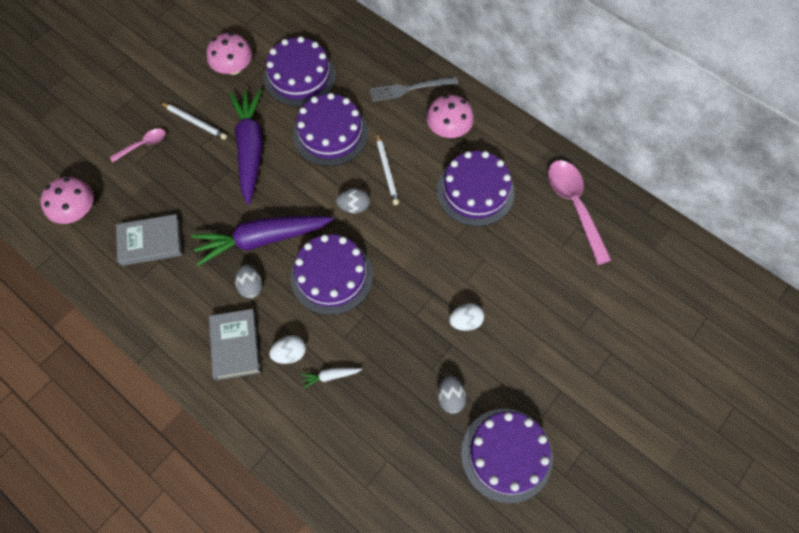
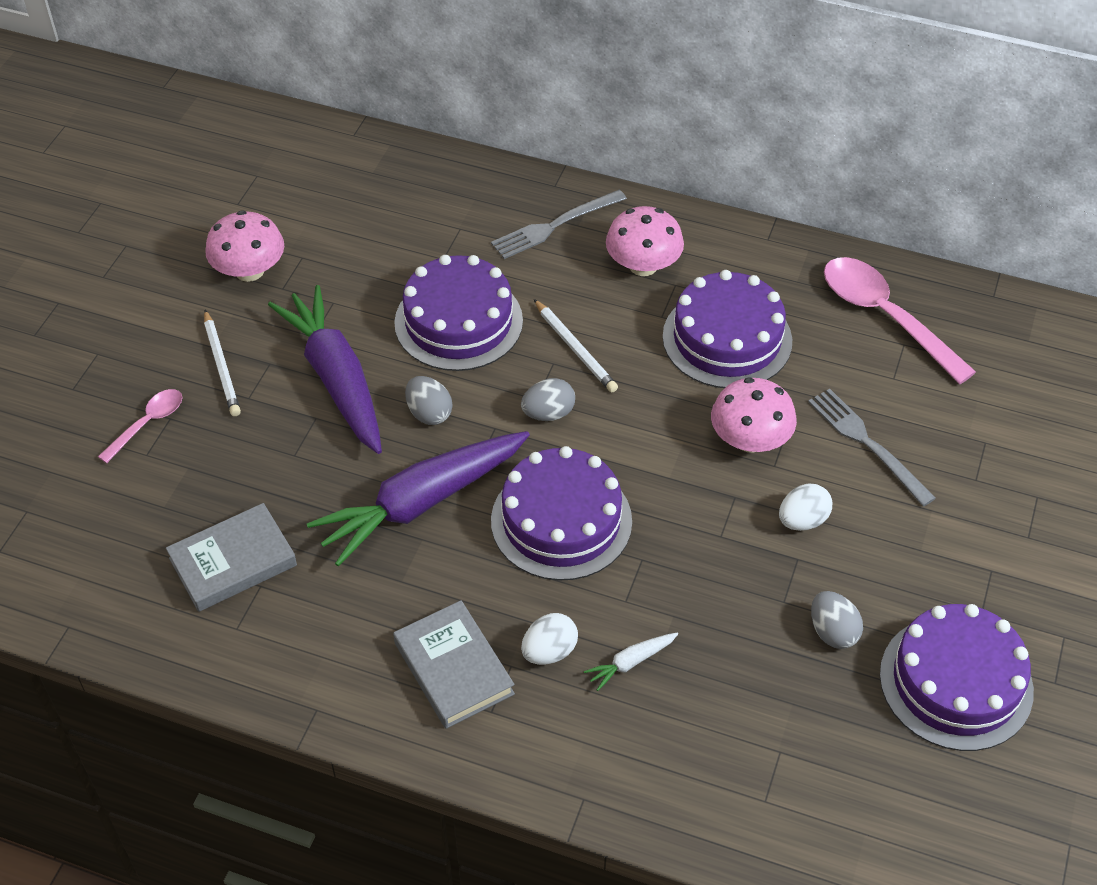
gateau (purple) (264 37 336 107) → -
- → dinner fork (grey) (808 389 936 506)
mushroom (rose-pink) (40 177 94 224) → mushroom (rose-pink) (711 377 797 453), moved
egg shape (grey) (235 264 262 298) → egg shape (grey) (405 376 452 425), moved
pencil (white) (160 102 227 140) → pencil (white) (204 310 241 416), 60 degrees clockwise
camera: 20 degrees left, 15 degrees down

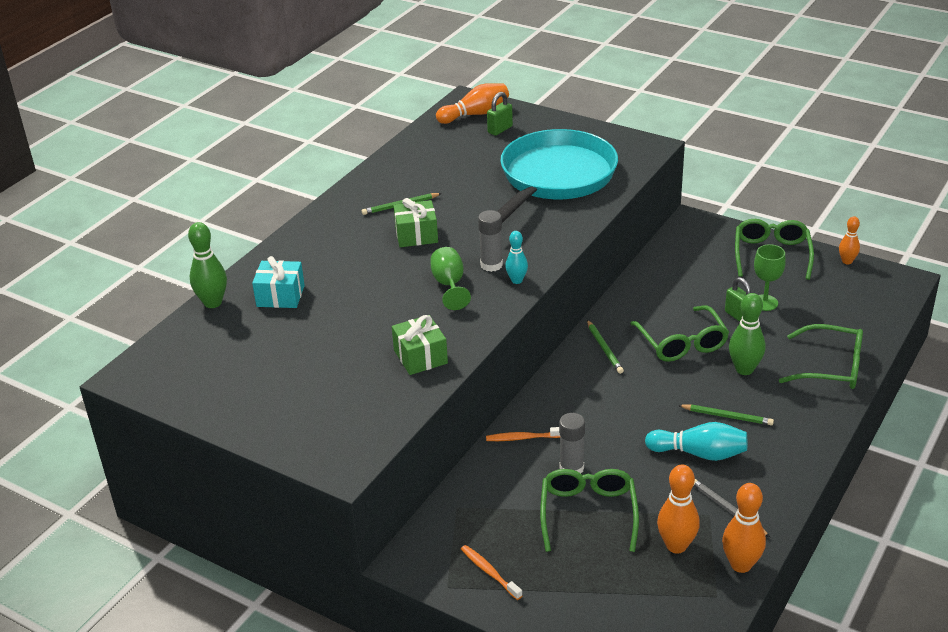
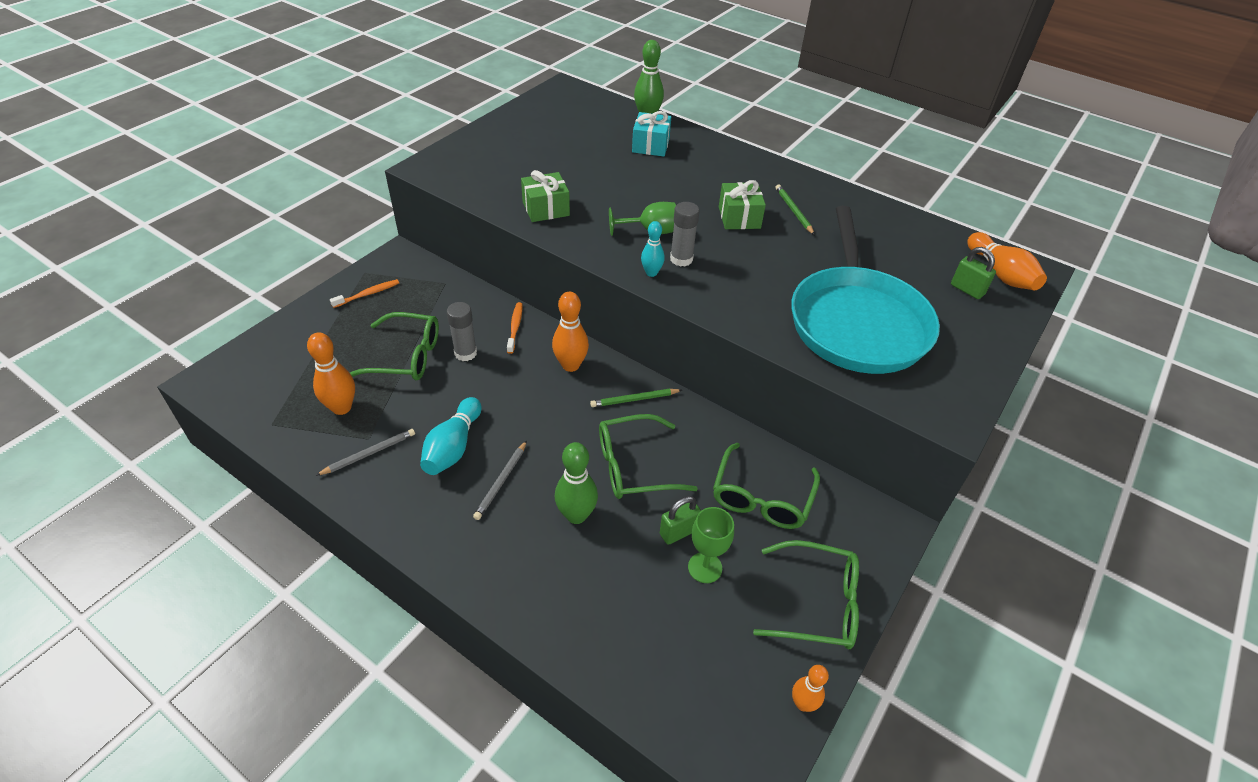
bowling pin (orange-coloured) (722 483 766 573) → bowling pin (orange-coloured) (552 292 589 372), moved
spectacles (emerald) (779 324 863 389) → spectacles (emerald) (713 443 820 529), moved
pencil (emerald) (678 404 774 426) → pencil (grey) (473 441 527 520)
frying pan (aqua) (497 129 618 223) → frying pan (aqua) (791 206 940 374), 60 degrees clockwise
camera: 90 degrees right, 10 degrees up

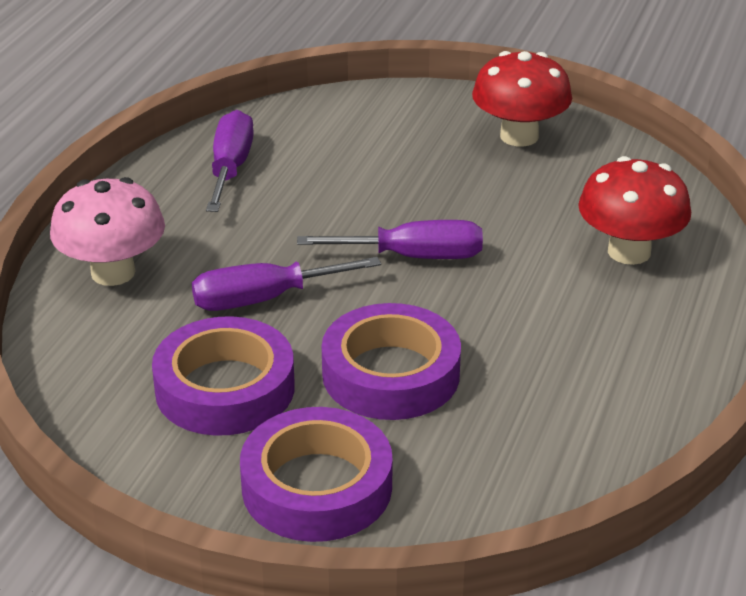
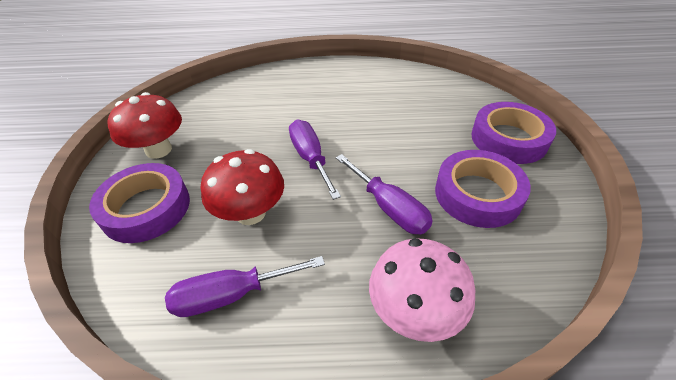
sticky tape (purple) (322 303 461 420) → sticky tape (purple) (89 163 190 243), moved
mushroom (crimson) (578 156 691 265) → mushroom (crimson) (201 149 284 225), moved
camera: 110 degrees left, 10 degrees up

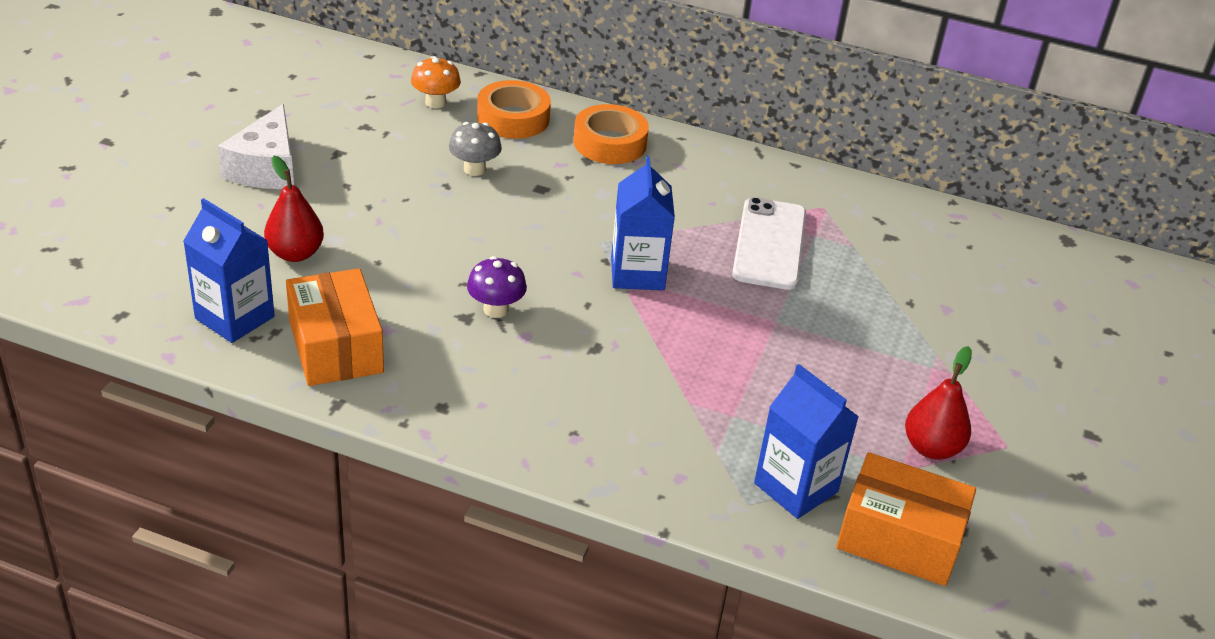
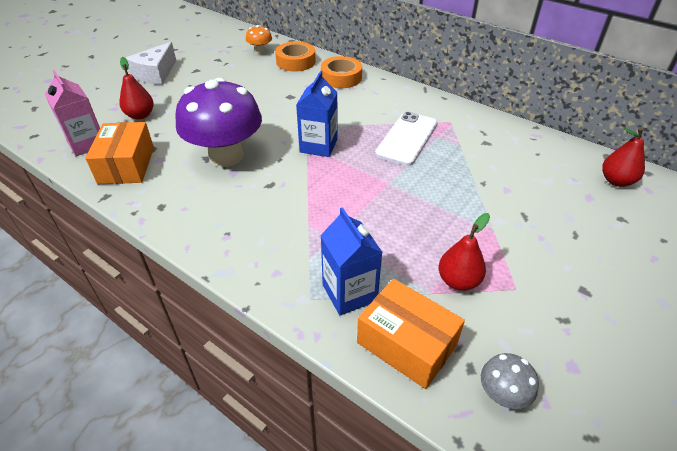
- → pear (crimson) (602 128 645 187)
mushroom (grey) (449 122 502 176) → mushroom (grey) (481 353 539 409), moved
carton (blue) (183 198 275 343) → carton (rose-pink) (45 70 100 156)
mushroom (purple) (467 256 527 318) → mushroom (purple) (175 78 262 167), x2.32
camera: 20 degrees right, 5 degrees up

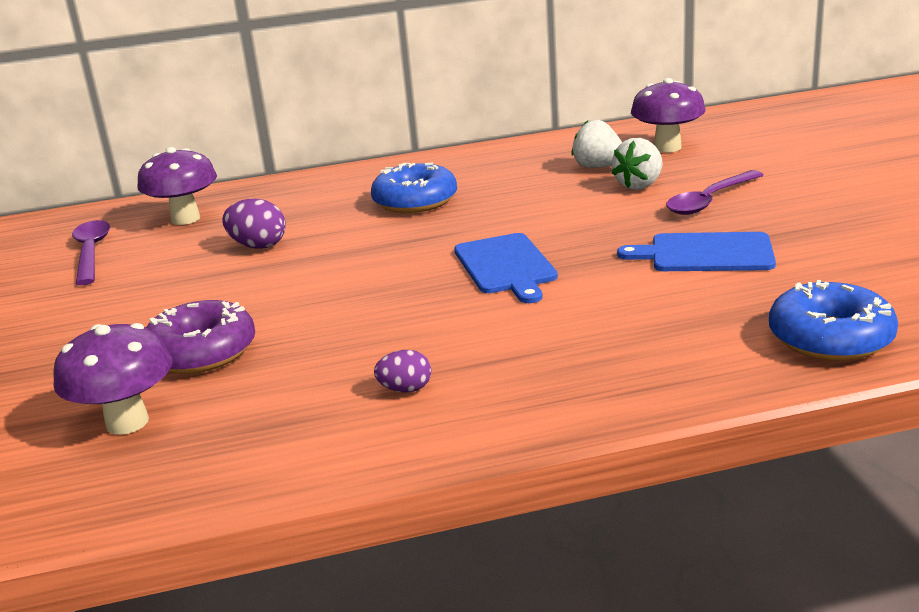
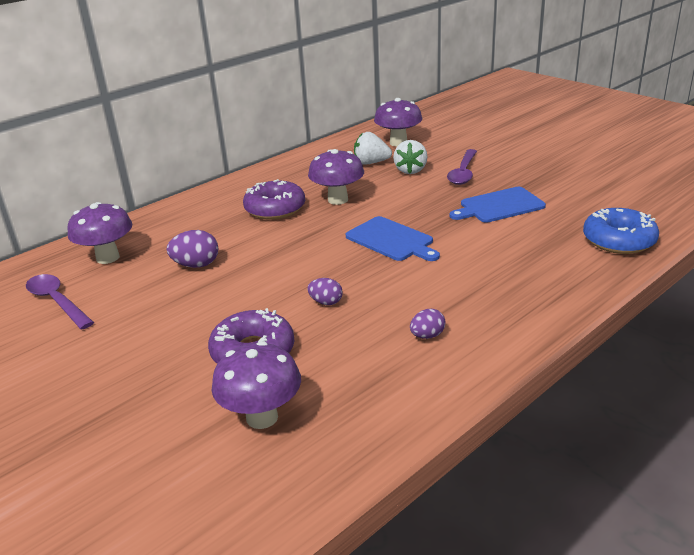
- → egg shape (purple) (307 278 343 305)
- → mushroom (purple) (308 149 364 205)
doughnut (blue) (371 162 457 213) → doughnut (purple) (243 179 305 220)
camera: 30 degrees left, 5 degrees up

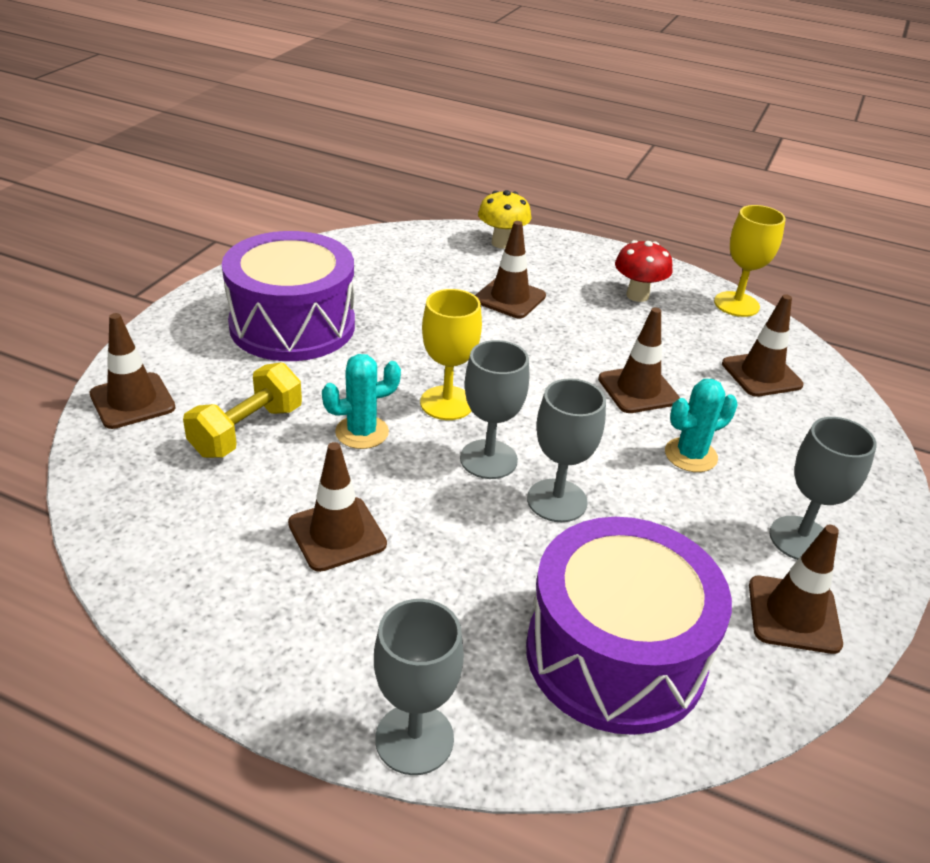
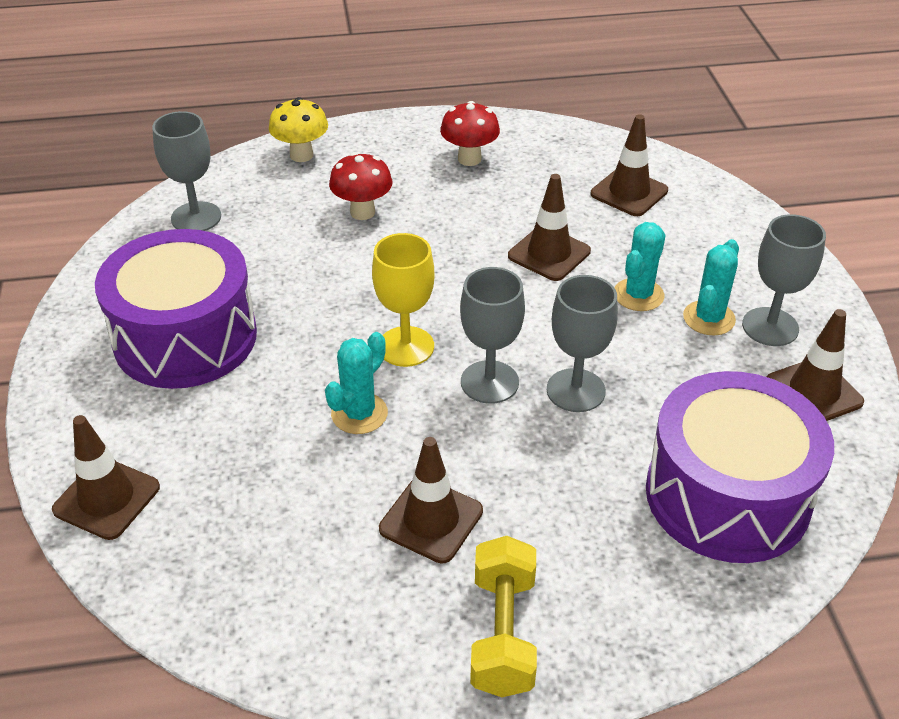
goblet (bright yellow) (714 205 786 317) → -
- → saguaro cactus (aqua) (683 239 739 335)
hand weight (bright yellow) (183 362 302 458) → hand weight (bright yellow) (470 536 537 697), moved
goblet (grey) (374 599 464 775) → goblet (grey) (152 111 221 231), moved
traffic cone (dark brown) (475 221 546 319) → mushroom (crimson) (329 152 392 220)
camera: 30 degrees left, 5 degrees up

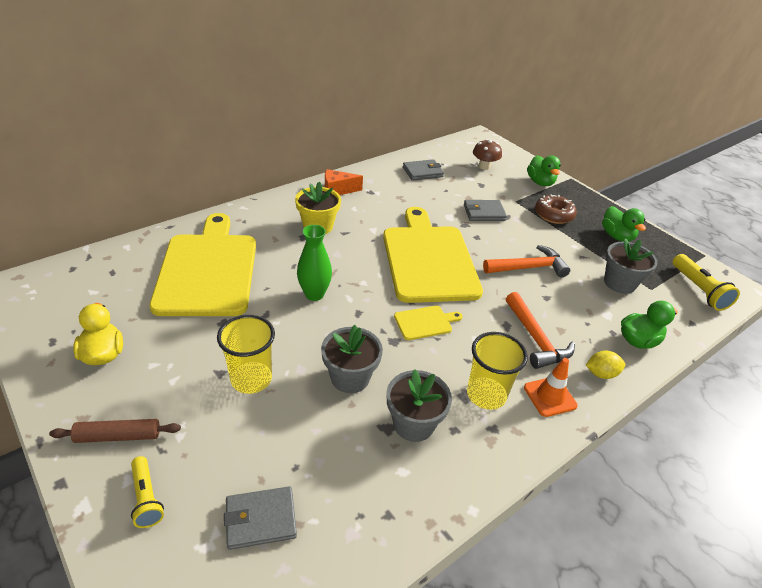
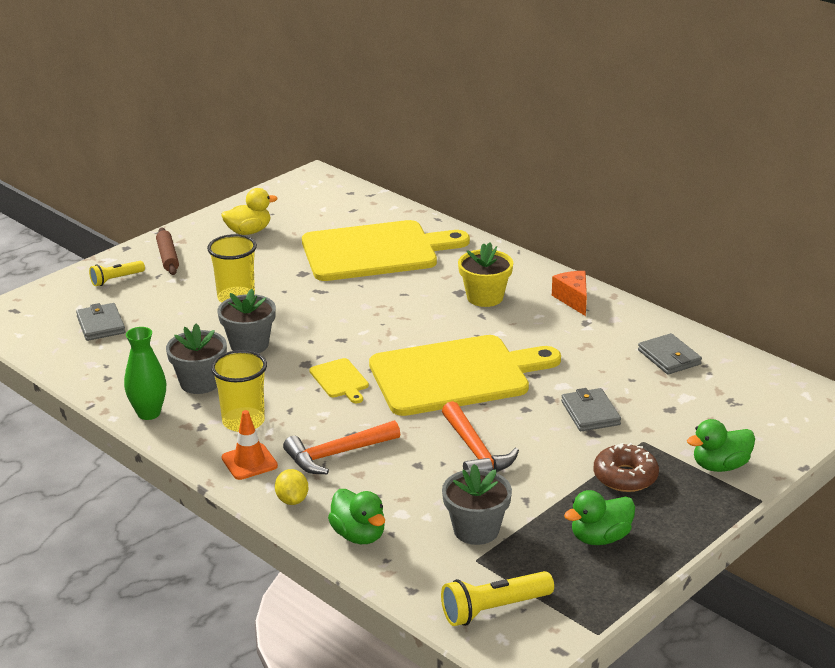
mushroom (dark brown) (473 139 502 170) → -
tall vase (emerald) (297 225 332 301) → tall vase (emerald) (124 327 166 420), moved
camera: 85 degrees right, 10 degrees down

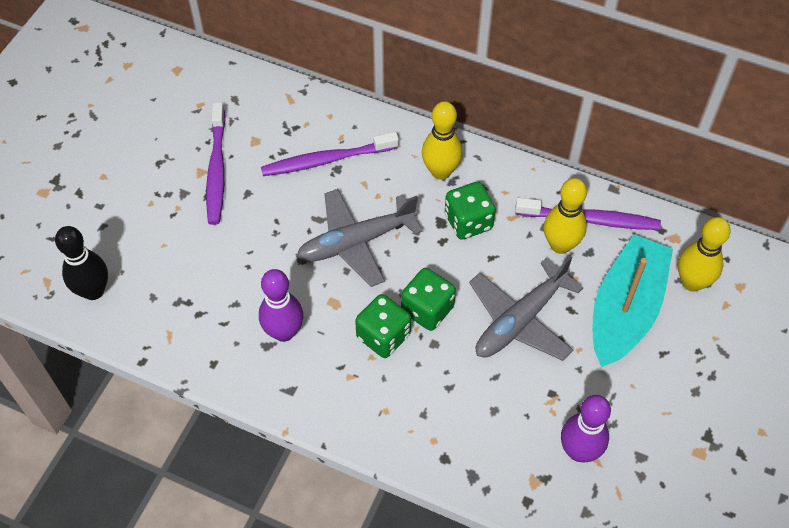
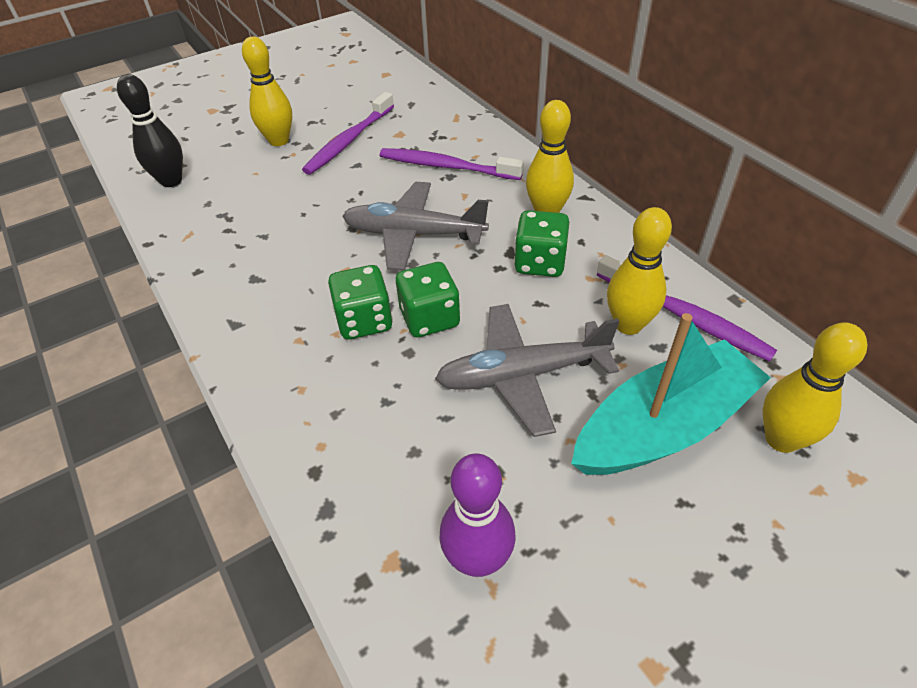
bowling pin (purple) (259 269 303 342) → -
- → bowling pin (bright yellow) (242 36 292 146)
camera: 35 degrees right, 10 degrees down

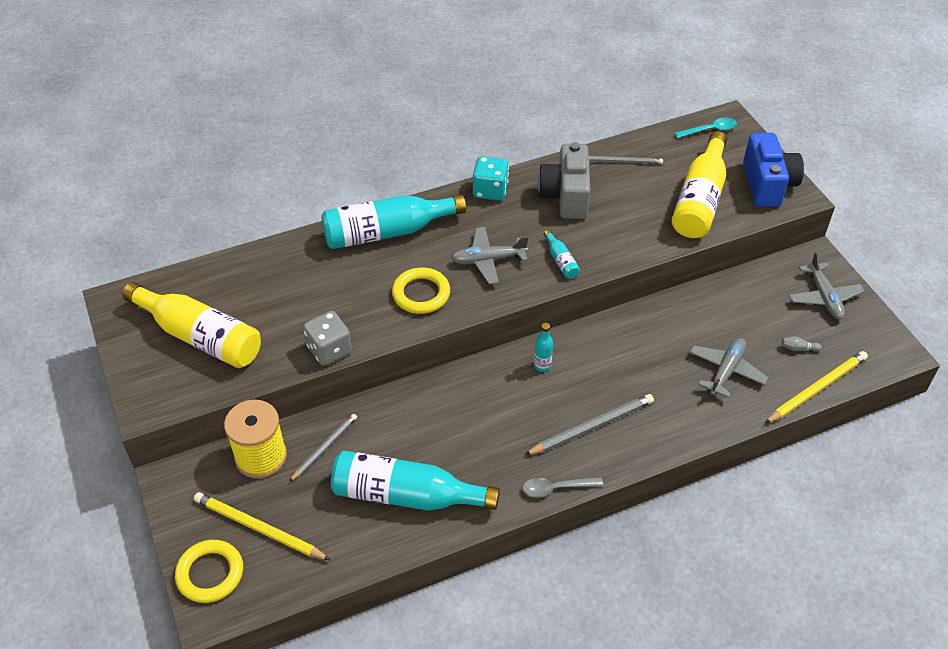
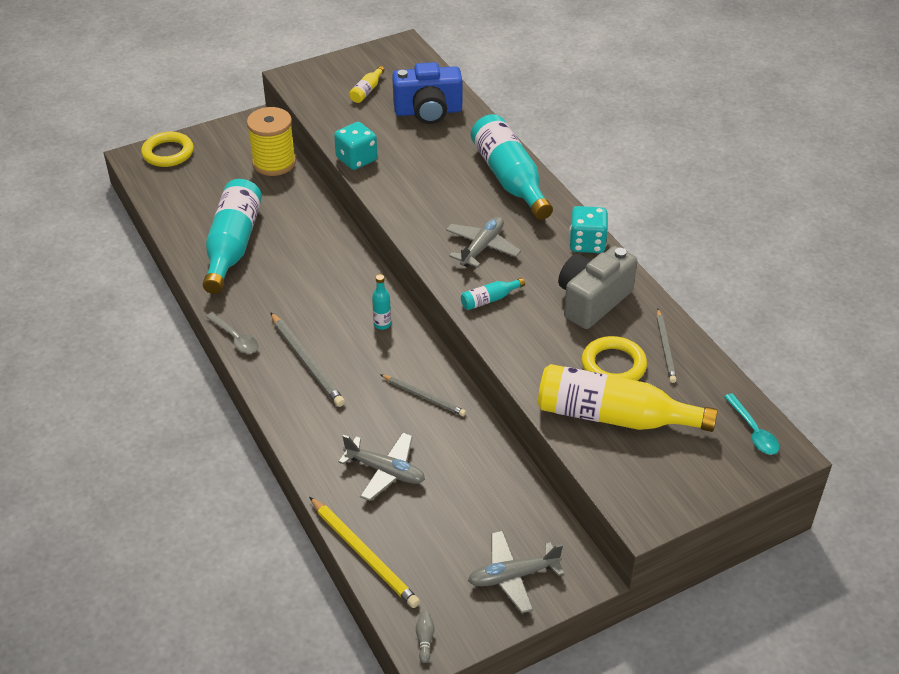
pencil (bright yellow) (194 492 330 560) → -
pencil (grey) (289 414 357 482) → pencil (grey) (380 374 466 416), moved
torus (bright yellow) (392 267 450 314) → torus (bright yellow) (582 336 647 381), moved
compact camera (blue) (743 133 804 207) → compact camera (blue) (392 62 463 124), moved
bowling pin (grey) (781 336 822 351) → bowling pin (grey) (416 612 435 663), moved
dice (grey) (303 311 352 366) → dice (aqua) (334 122 378 170)
toy plane (grey) (451 227 528 284) → toy plane (grey) (446 216 521 268), 45 degrees clockwise
tablespoon (grey) (522 477 603 498) → tablespoon (grey) (206 312 259 354), 150 degrees clockwise
compact camera (grey) (538 142 591 219) → compact camera (grey) (558 246 637 329), 45 degrees counterclockwise
bottle (bright yellow) (123 282 261 368) → bottle (bright yellow) (349 66 384 103), x0.42
camera: 85 degrees right, 5 degrees down

